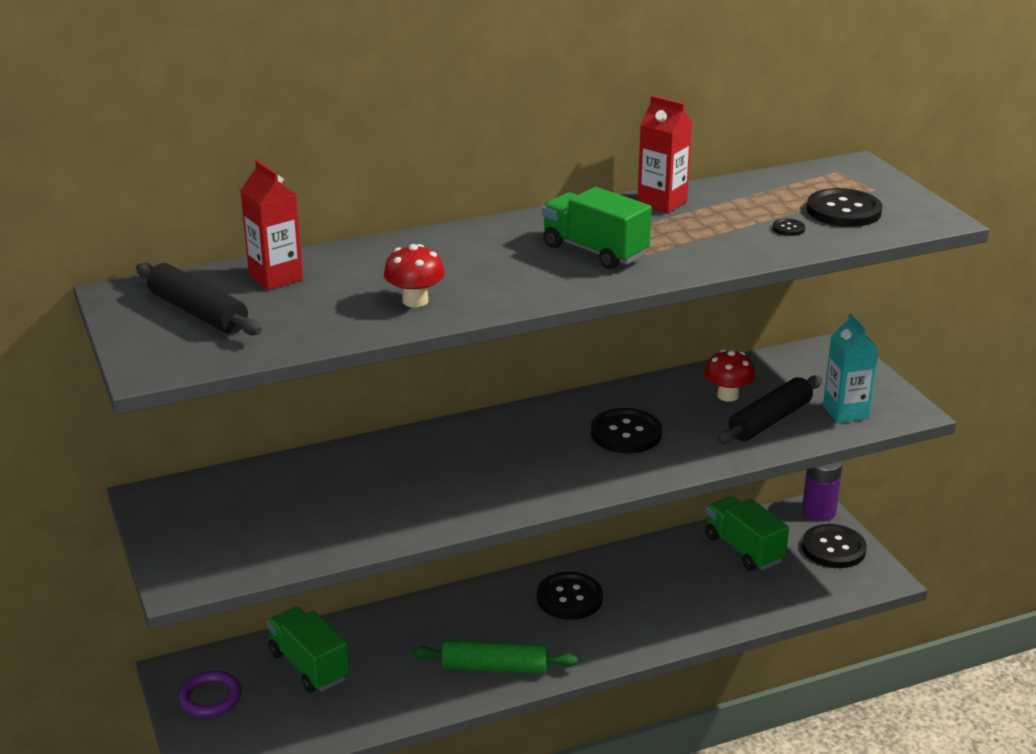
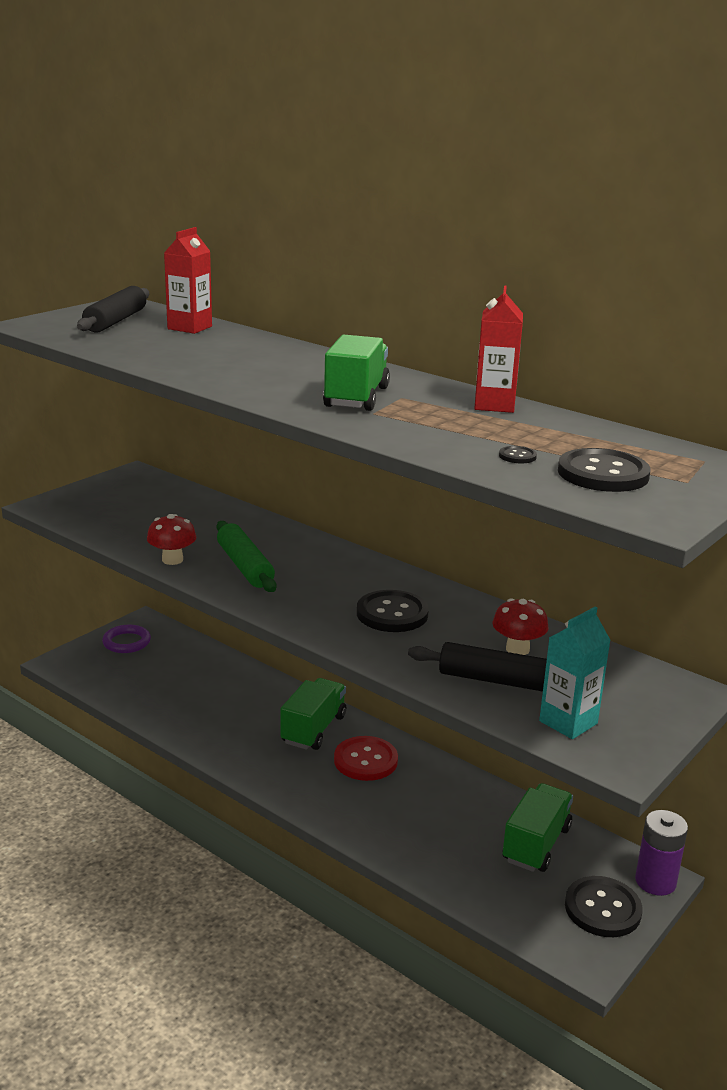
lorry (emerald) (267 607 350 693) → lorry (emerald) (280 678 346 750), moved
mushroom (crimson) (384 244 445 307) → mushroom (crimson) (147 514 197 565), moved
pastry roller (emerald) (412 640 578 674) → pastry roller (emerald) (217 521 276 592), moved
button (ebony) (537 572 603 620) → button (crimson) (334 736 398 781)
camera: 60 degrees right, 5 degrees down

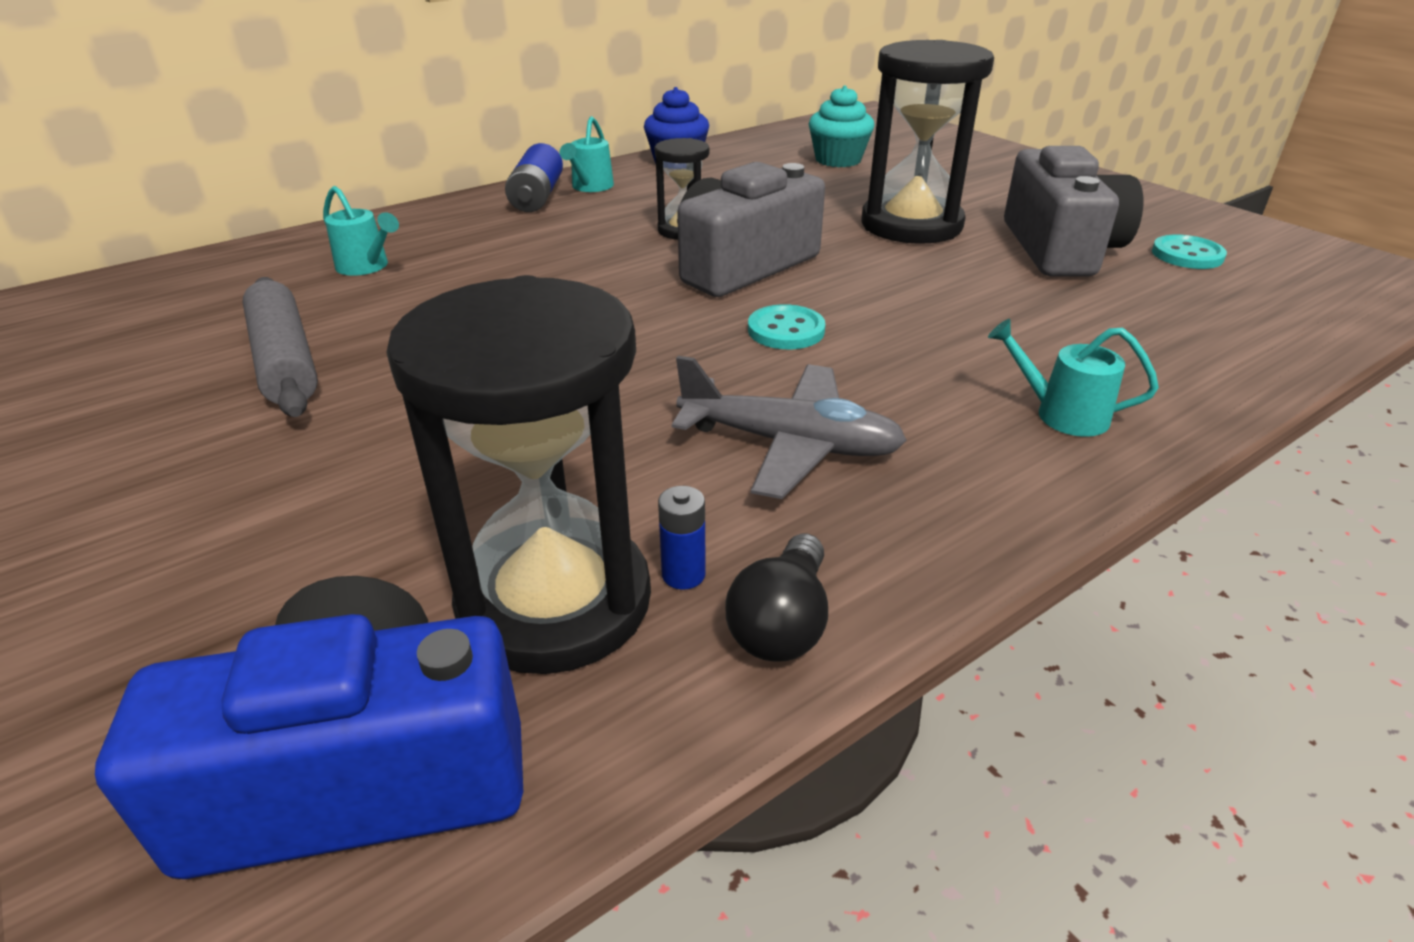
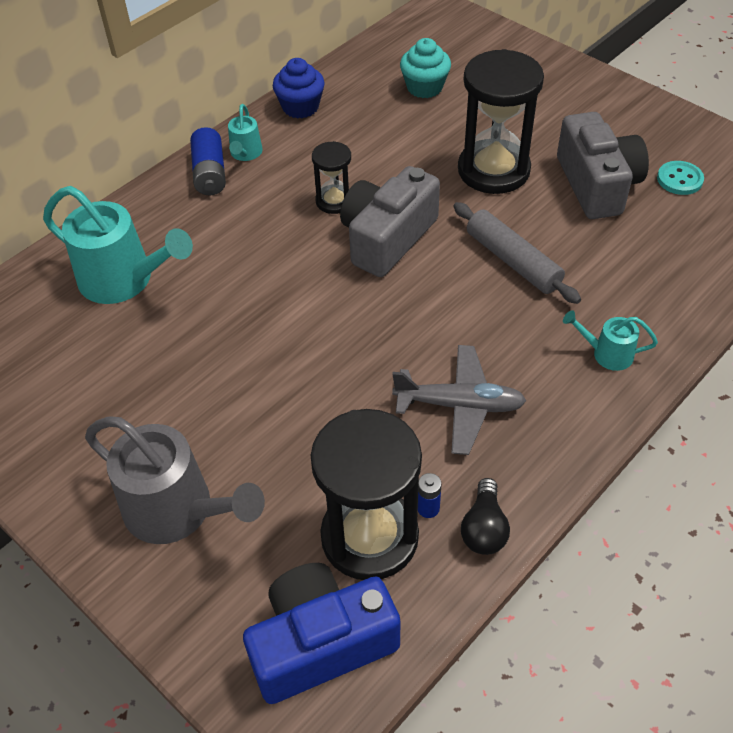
button (aqua) (748 304 825 349) → -
- → watering pot (grey) (85 416 265 544)
pastry roller (grey) (242 277 318 417) → pastry roller (grey) (454 202 581 304), moved
watering pot (aqua) (323 186 399 276) → watering pot (aqua) (43 186 193 304), x2.02
camera: 10 degrees left, 15 degrees up

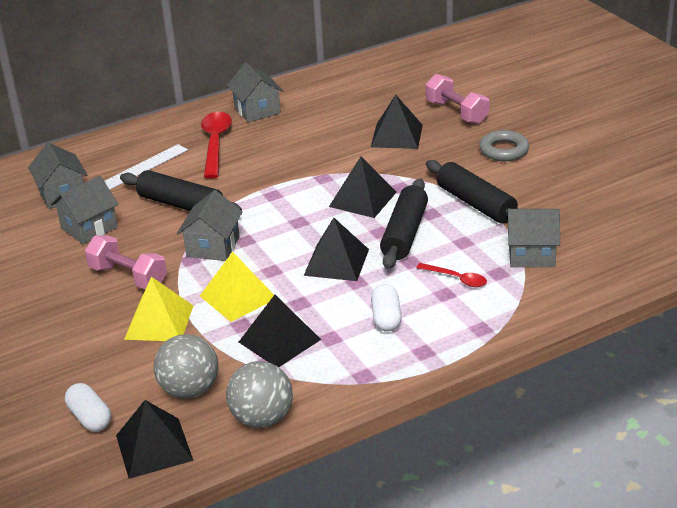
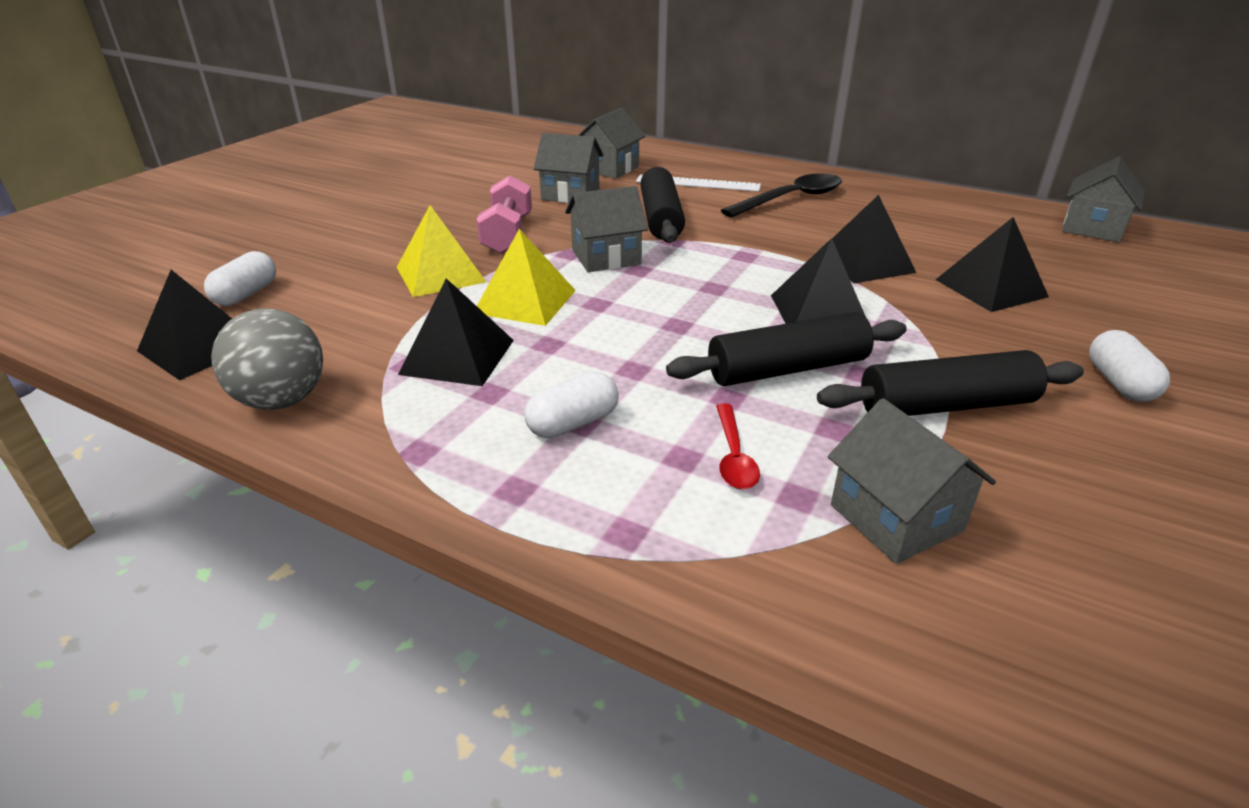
sphere (grey) (154 334 218 399) → -
hand weight (rose-pink) (425 74 489 124) → -
house (grey) (227 62 284 122) → house (grey) (1062 157 1145 242), moved
pyramid shape (ebony) (304 218 369 281) → pyramid shape (ebony) (832 195 916 283), moved
torus (grey) (479 130 529 161) → pill shape (white) (1089 330 1170 402)
tablespoon (crimson) (201 112 232 179) → tablespoon (ebony) (721 173 842 218)
pastry roller (ebony) (426 160 518 224) → pastry roller (ebony) (817 350 1084 416), 60 degrees clockwise
camera: 55 degrees right, 0 degrees up

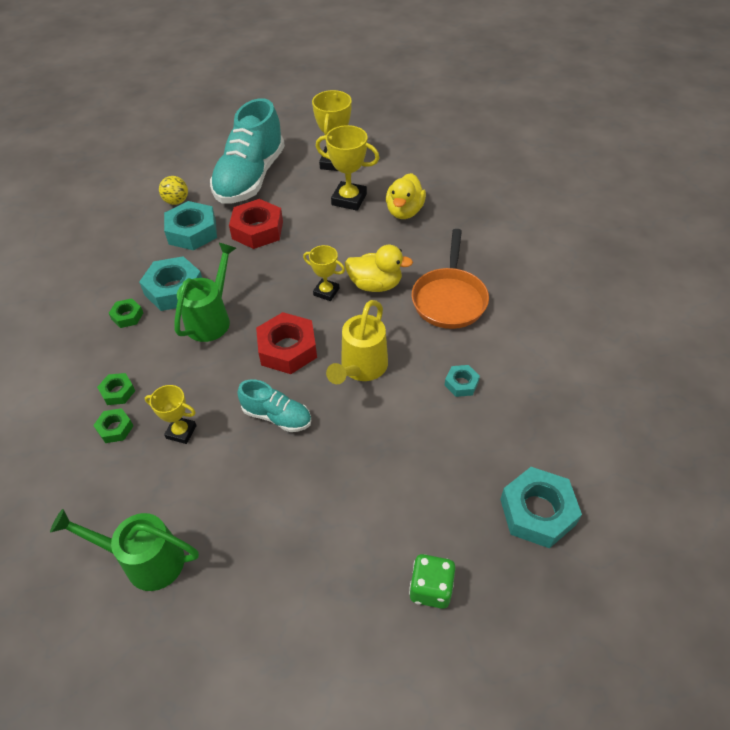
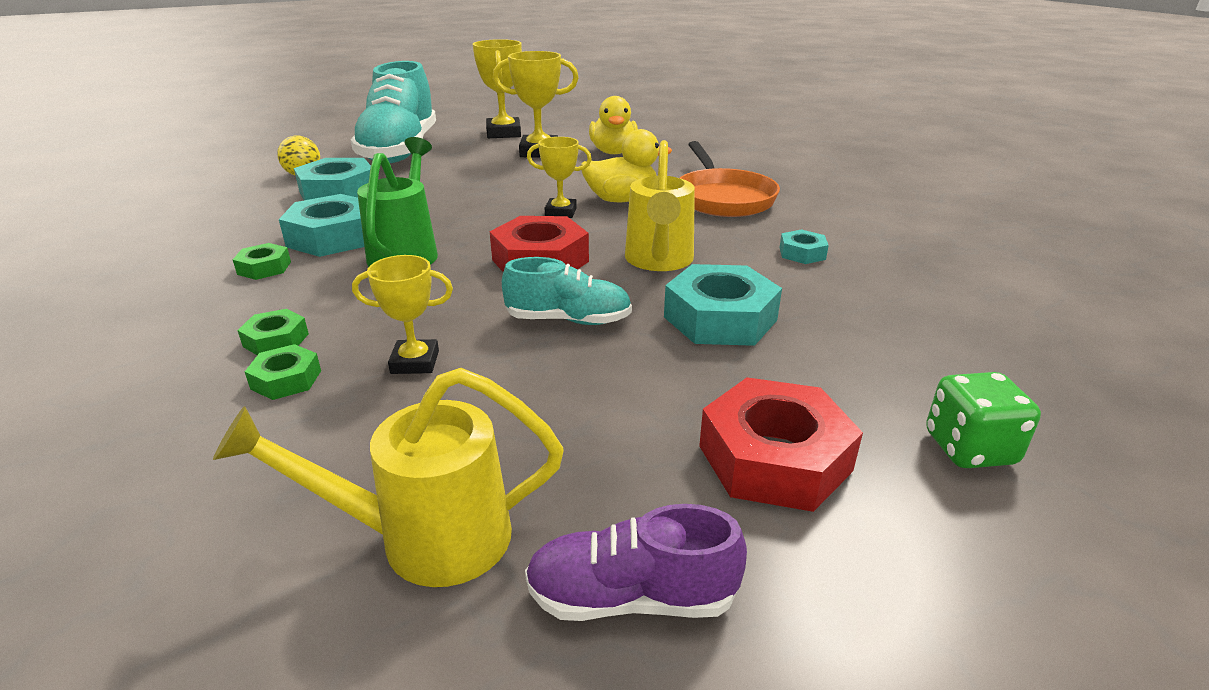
- → lace-up shoe (purple) (525 504 747 621)
nut (crimson) (229 199 283 249) → nut (crimson) (699 377 863 512), moved
nut (aqua) (500 467 582 548) → nut (aqua) (664 264 782 346), moved
watering pot (emerald) (50 509 199 591) → watering pot (bright yellow) (213 368 564 587)
camera: 20 degrees left, 20 degrees down

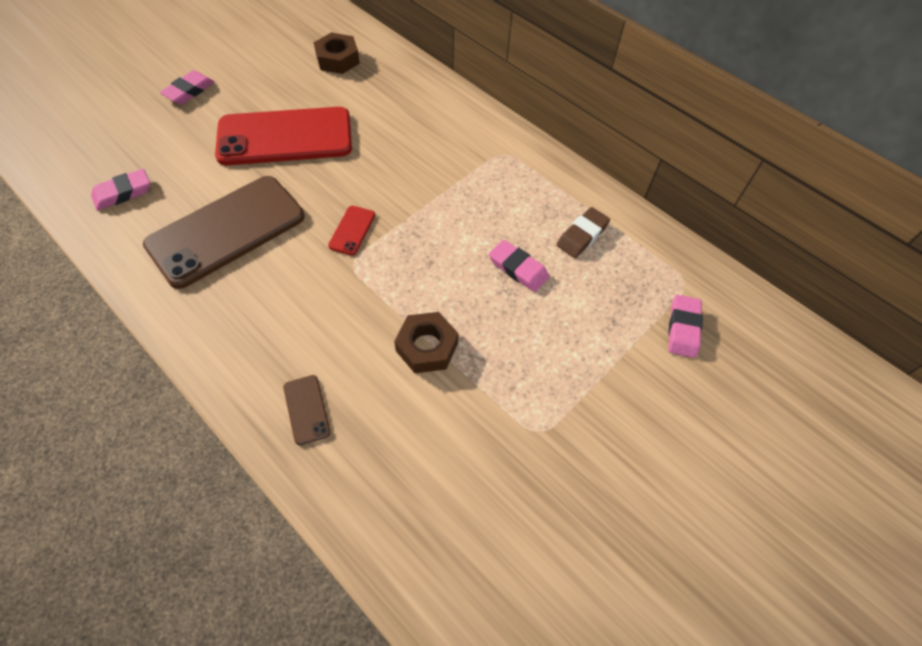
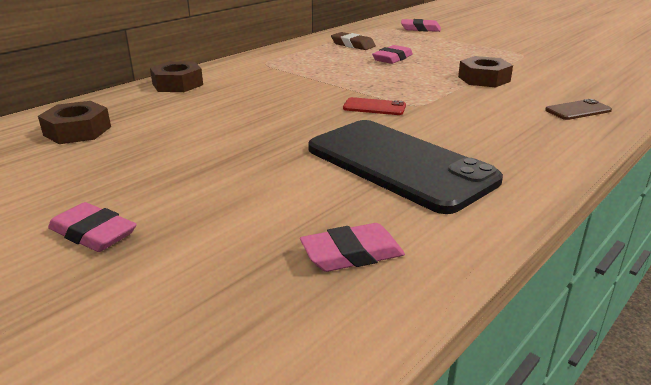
phone (crimson) (215 107 352 165) → -
- → nut (dark brown) (150 61 203 92)
phone (dark brown) (143 176 304 289) → phone (ebony) (308 120 503 214)
eraser (rose-pink) (91 169 150 210) → eraser (rose-pink) (300 223 405 272), 75 degrees counterclockwise
camera: 90 degrees left, 30 degrees down

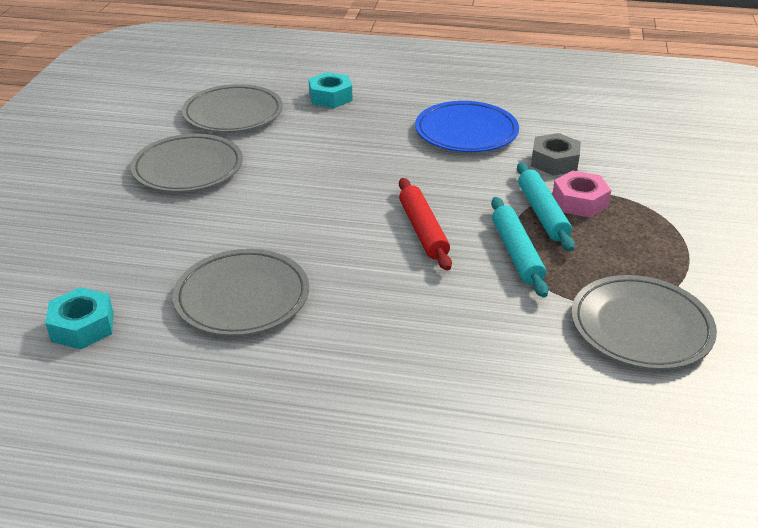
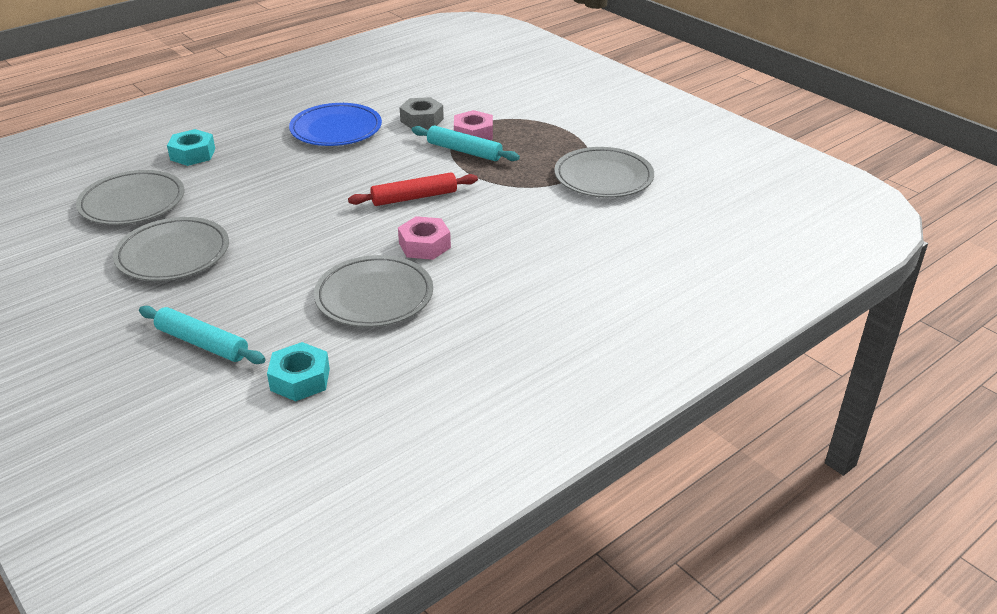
- → nut (rose-pink) (398 216 451 260)
pastry roller (aqua) (491 197 549 298) → pastry roller (aqua) (139 306 266 364), moved
pastry roller (crimson) (399 178 452 271) → pastry roller (crimson) (348 172 478 206), 45 degrees counterclockwise
camera: 50 degrees left, 0 degrees up

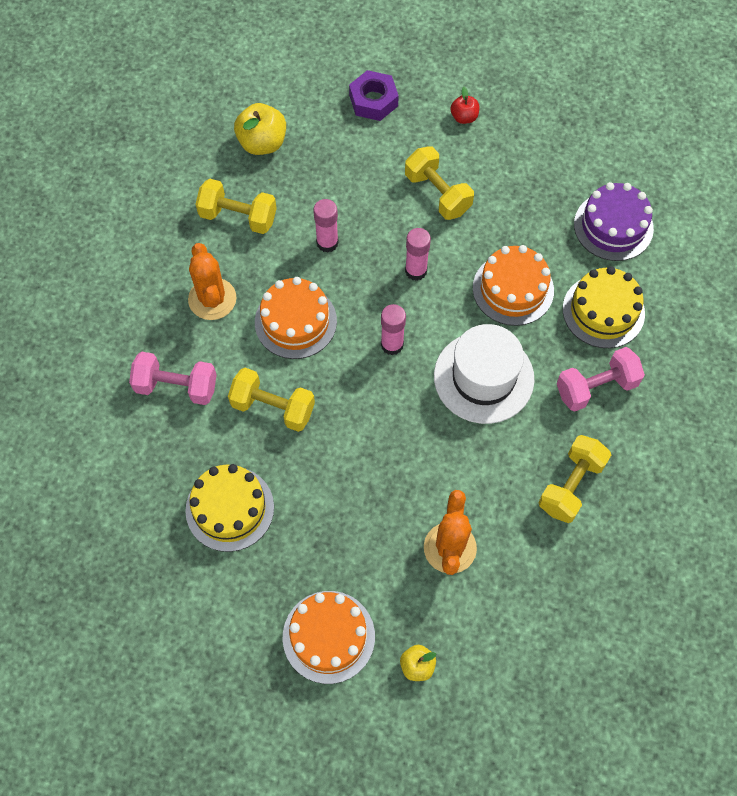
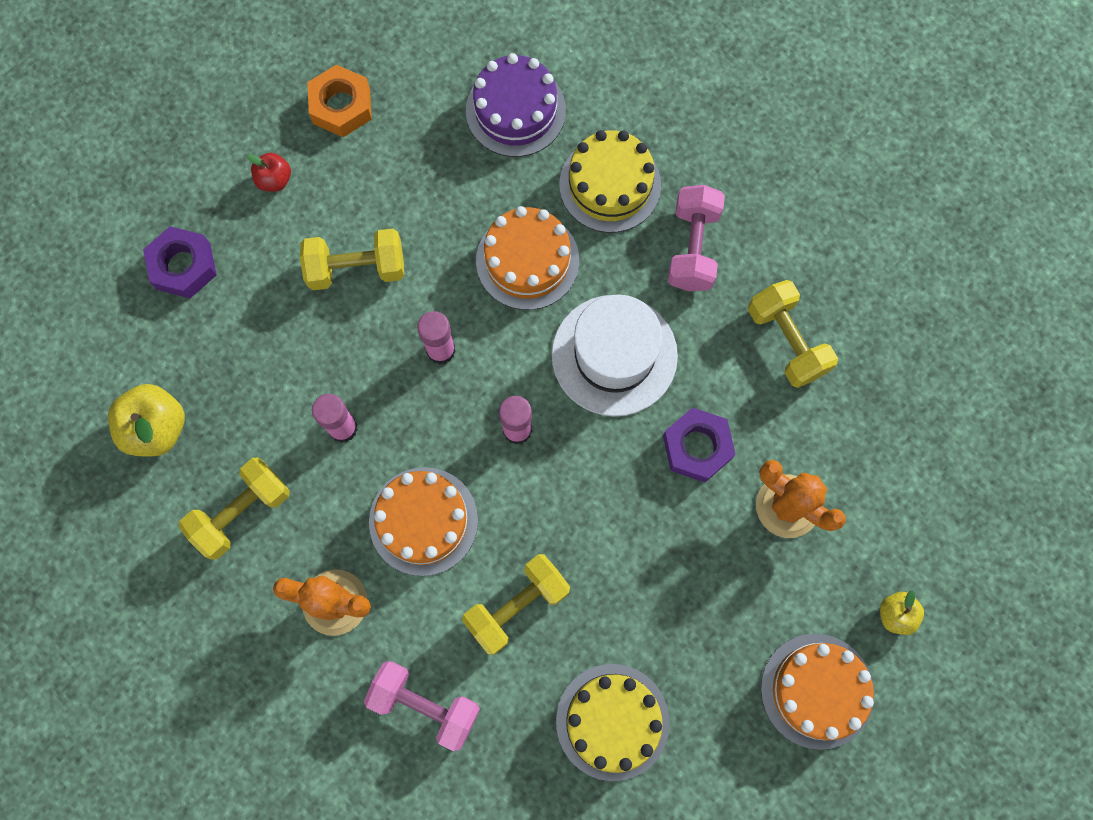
- → nut (orange-coloured) (307 65 372 137)
- → nut (purple) (663 407 736 482)
hand weight (rose-pink) (129 351 217 405) → hand weight (rose-pink) (364 661 480 751), 75 degrees clockwise
camera: 60 degrees left, 10 degrees up

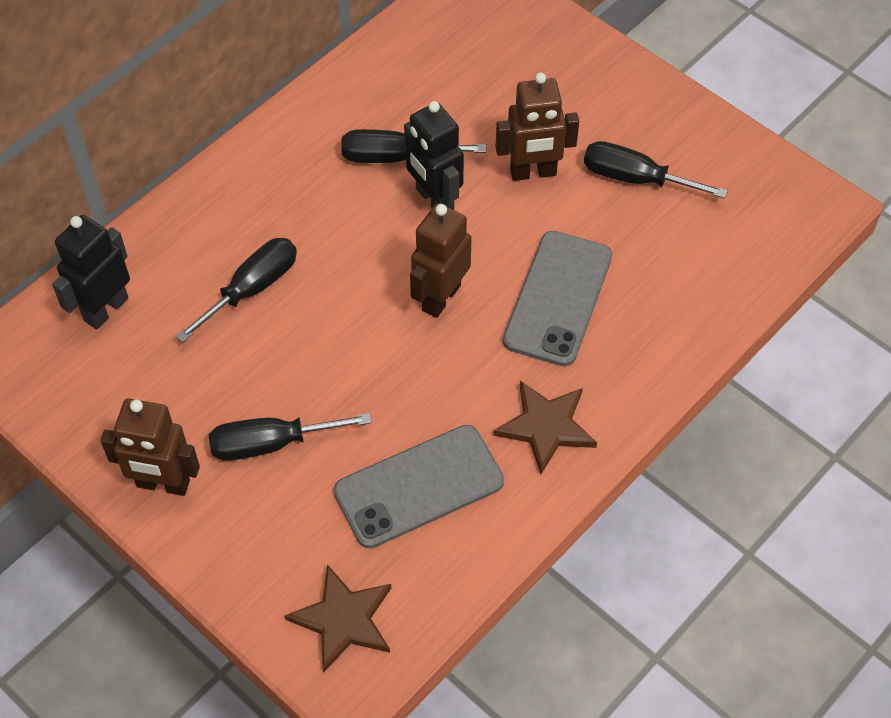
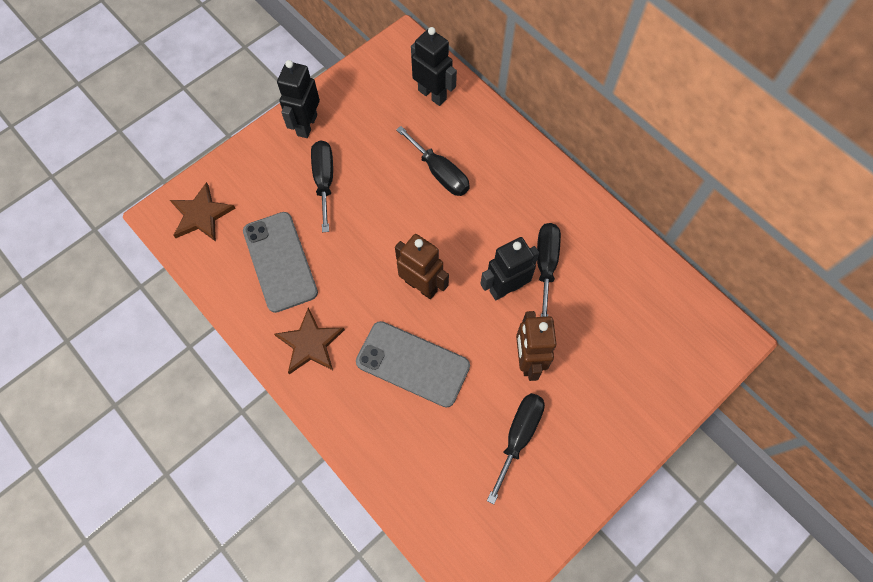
robot figure (dark brown) (100 398 200 496) → robot figure (ebony) (277 60 320 138)
camera: 95 degrees right, 10 degrees up

